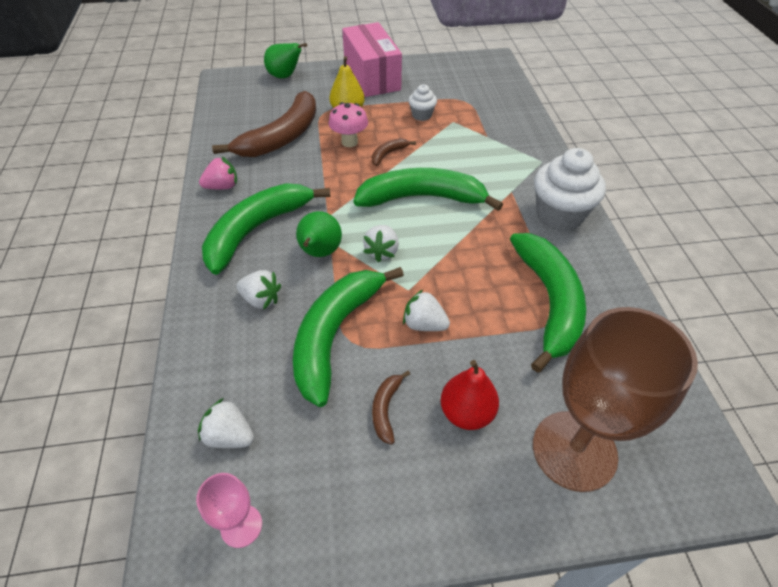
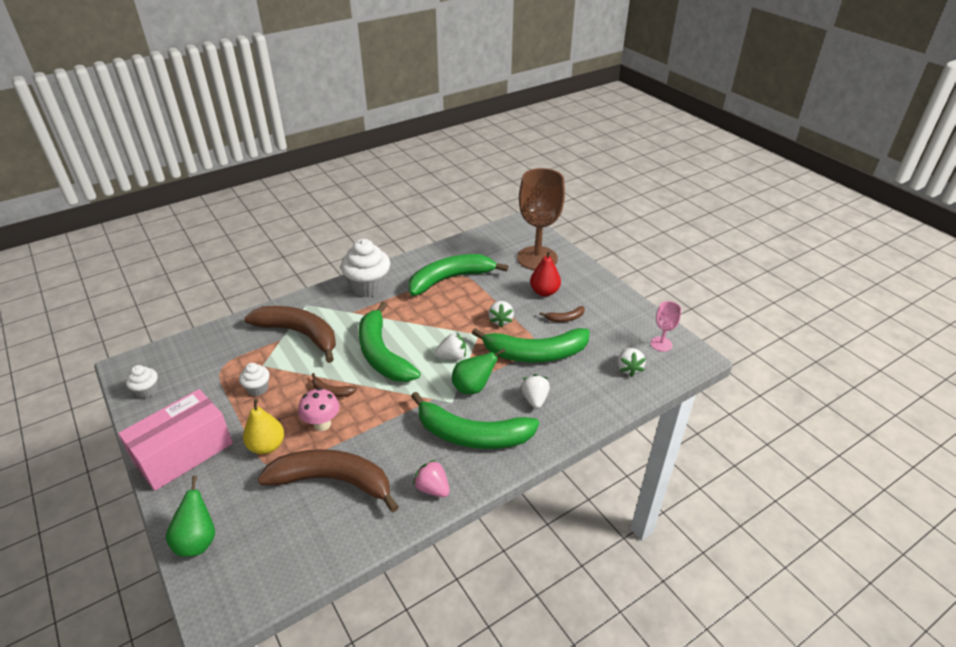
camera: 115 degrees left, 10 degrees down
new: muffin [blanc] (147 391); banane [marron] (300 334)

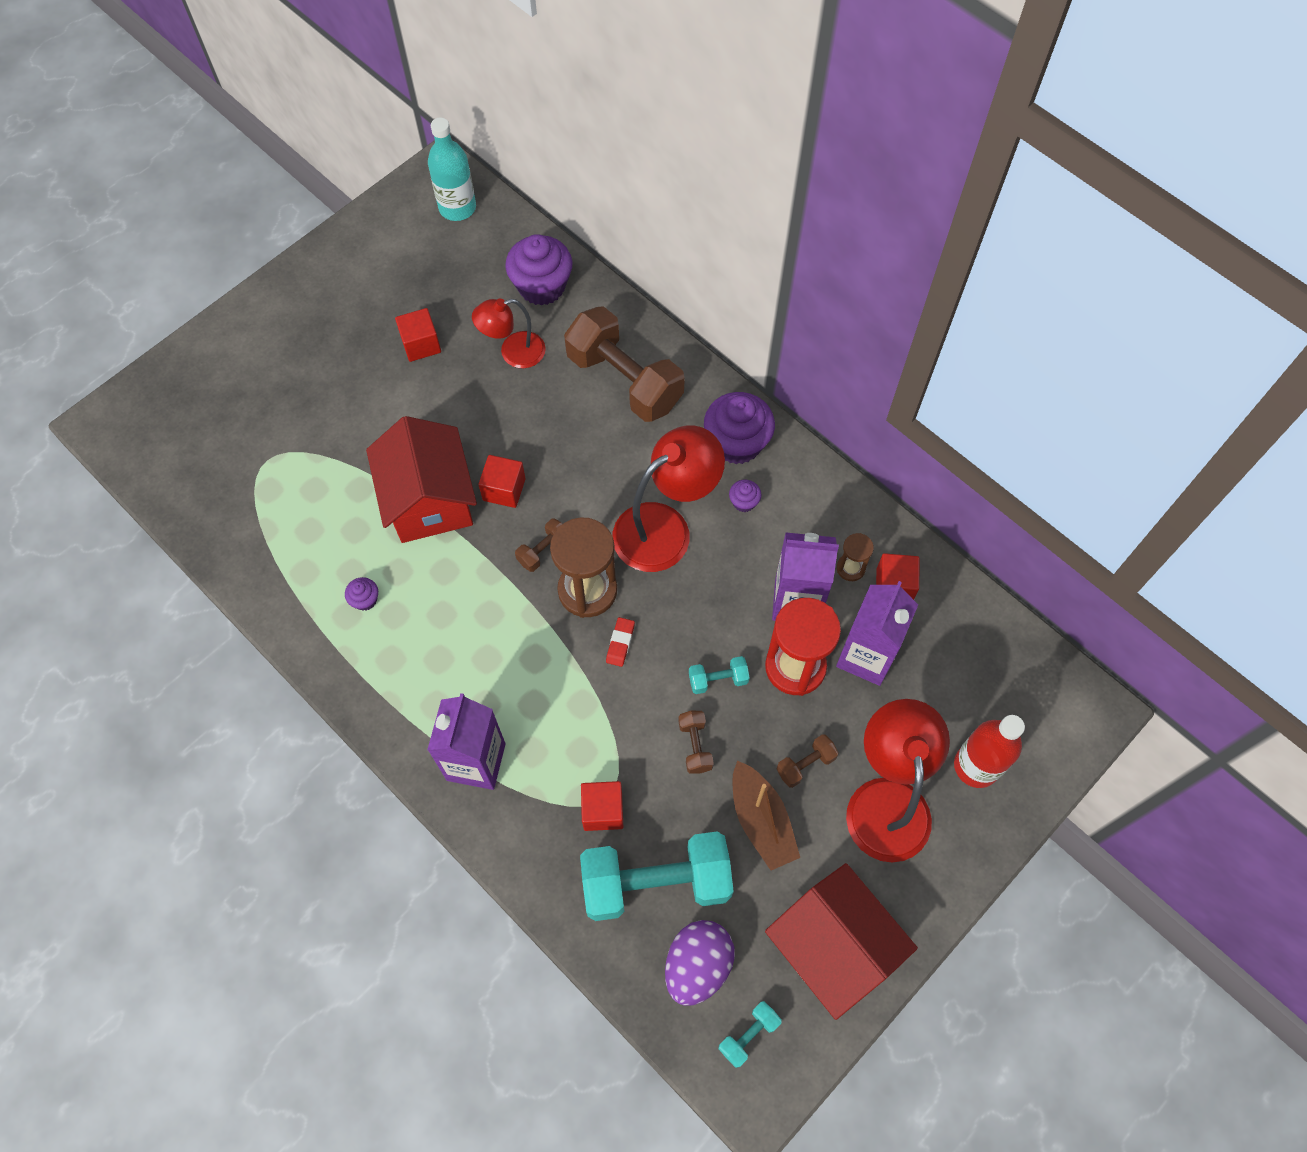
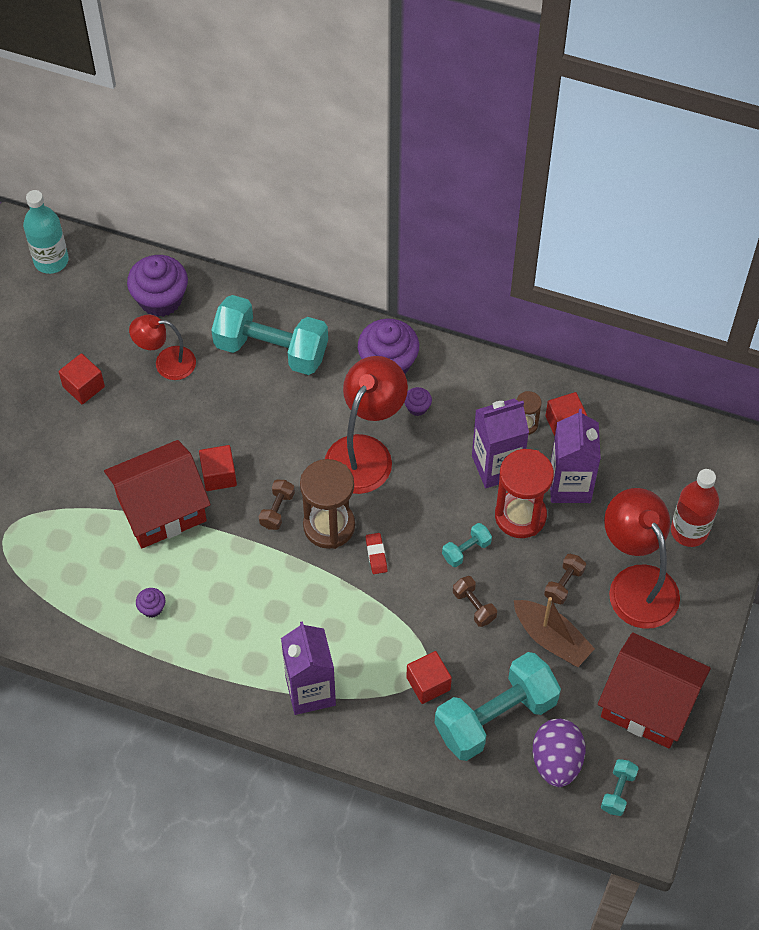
camera: 25 degrees left, 5 degrees down
repainted: haltère [marron] (624 380) to haltère [turquoise] (271 349)
rotated: maison [rouge] (429 500) = (161 509) 75 degrees counterclockwise; lampe [rouge] (513 353) = (166 363) 45 degrees clockwise

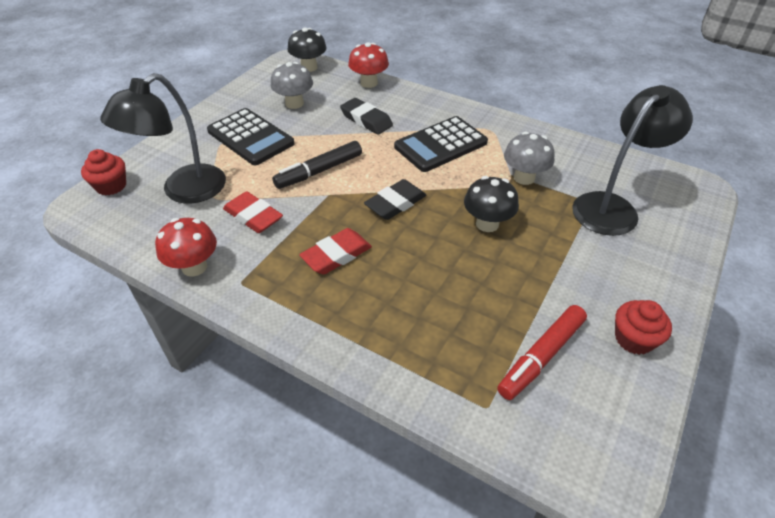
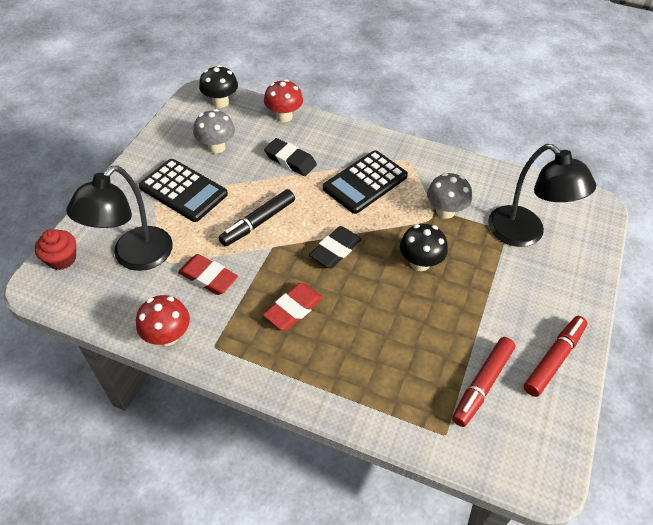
camera: 10 degrees left, 5 degrees up
swapped: muffin [rouge] (633 339) to feutre [rouge] (553 359)
rotated: lampe [noir] (612 207) = (524 234) 105 degrees clockwise

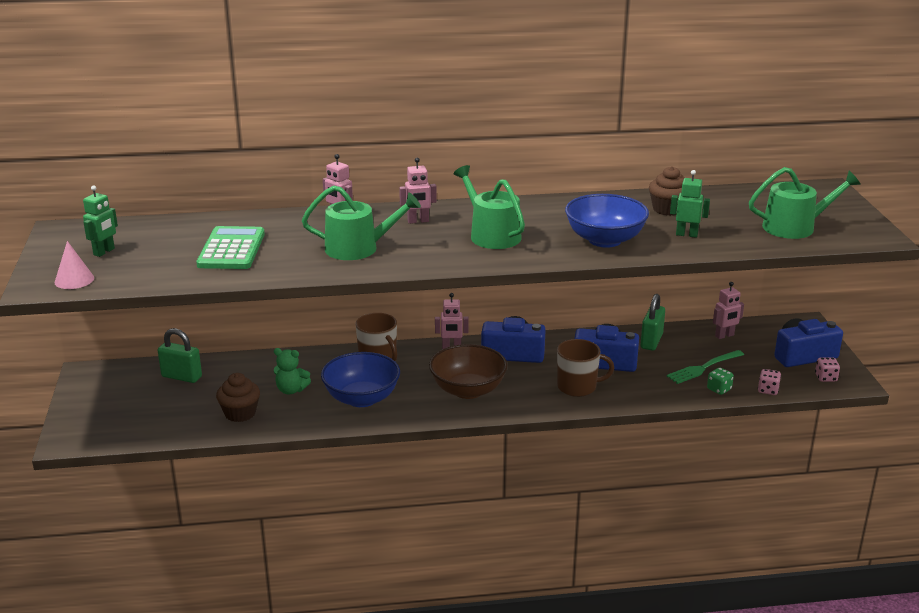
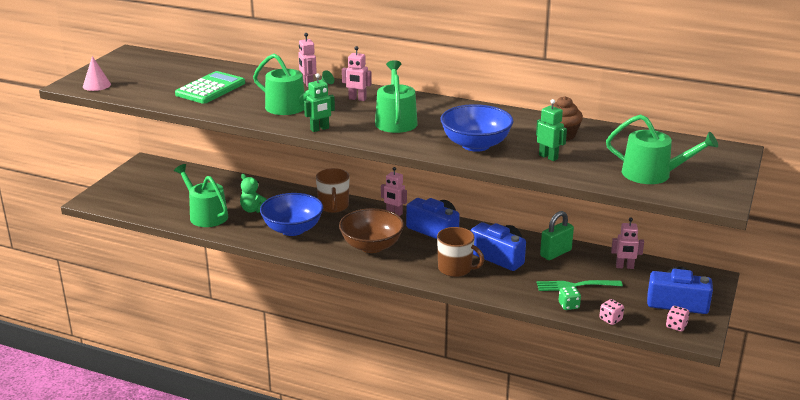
camera: 30 degrees right, 0 degrees up
gone: cadenas [vert] (181 377)
shifted: robot [vert] (104 252) to (320 129)
swapped: muffin [marron] (240 413) to arrosoir [vert] (205 215)

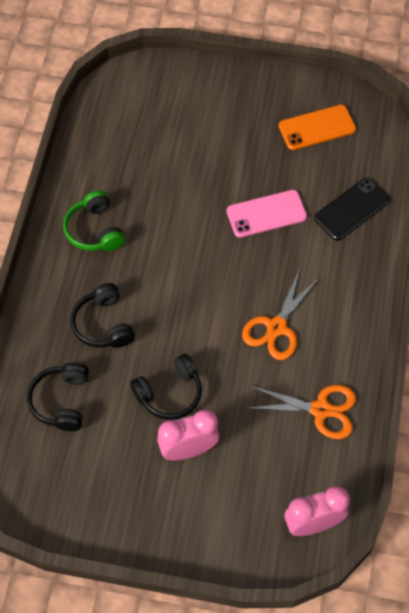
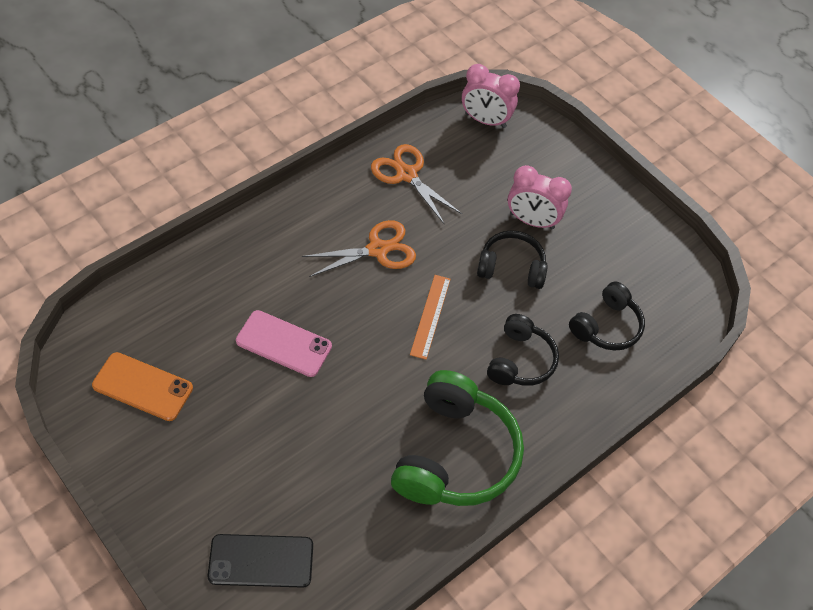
camera: 145 degrees left, 5 degrees down
new: règle [orange] (430 316)
shifted: téléphone [noir] (351 209) to (261 561)
scaled: casque audio [vert] (95 230) = (455 454) x1.71

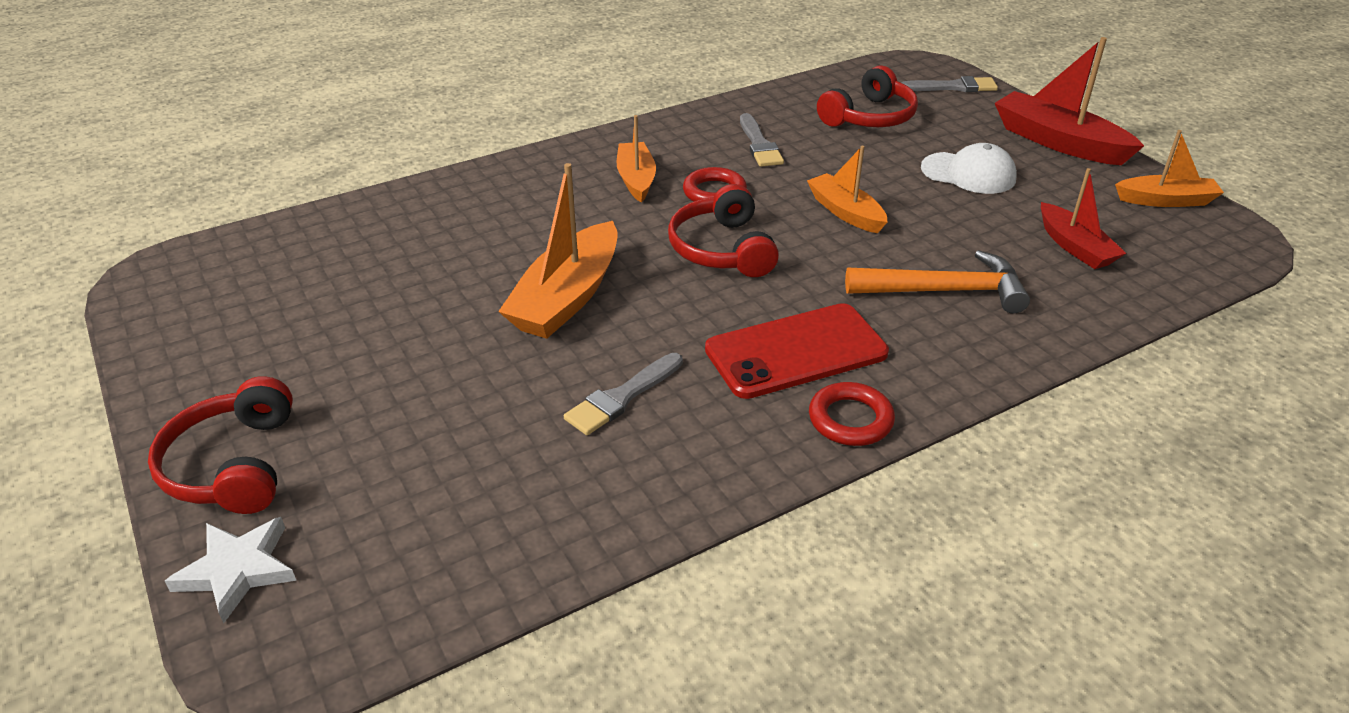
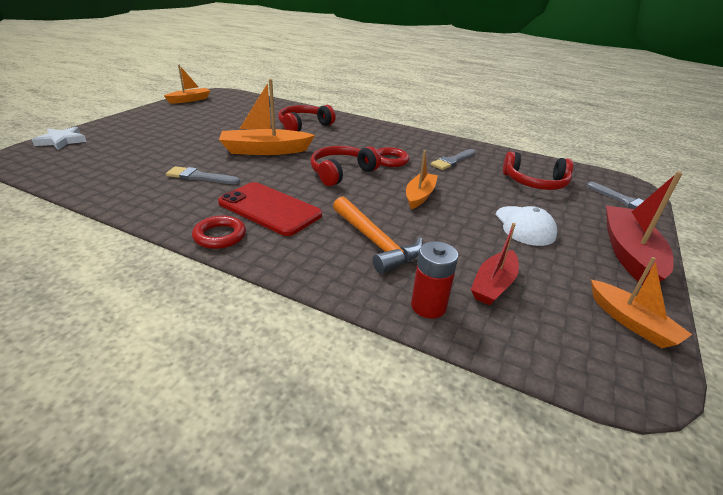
camera: 55 degrees right, 5 degrees down
new: pile [rouge] (428 306)
shifted: bateau [orange] (636 179) to (189 100); casque audio [rouge] (233 465) to (304 126)

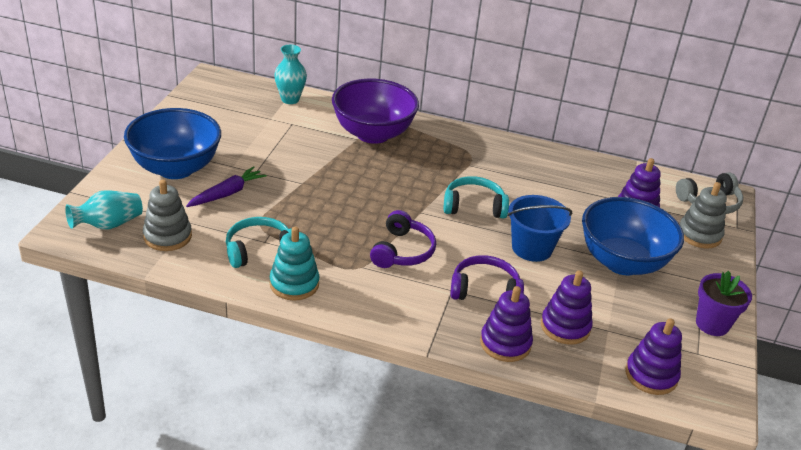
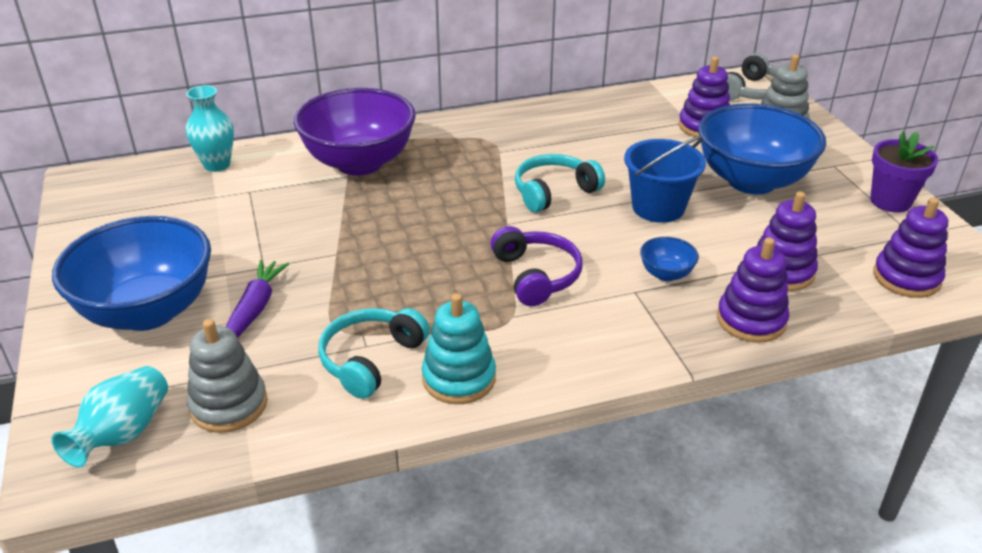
camera: 30 degrees left, 0 degrees up
swapped: casque audio [violet] (485 290) to bol [bleu] (666 274)

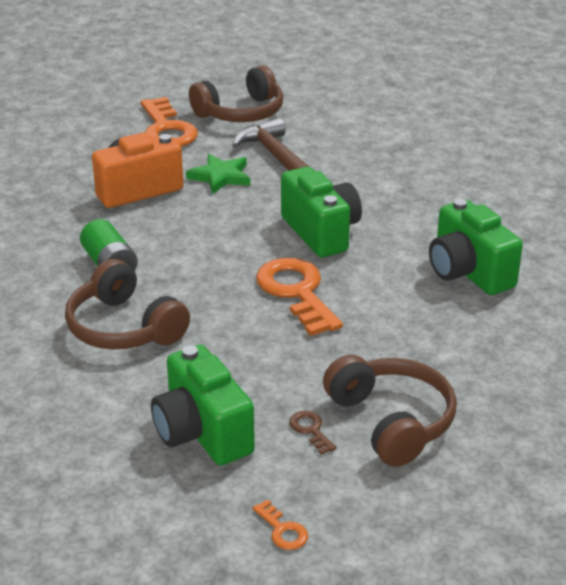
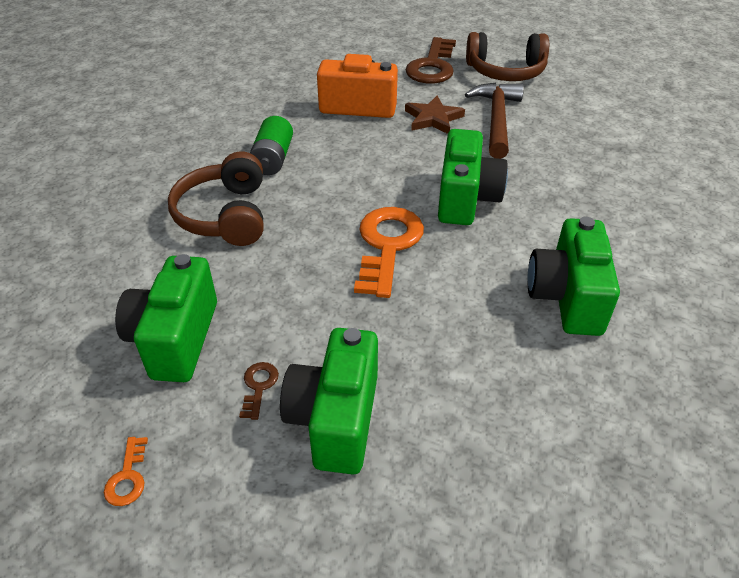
camera: 35 degrees right, 10 degrees up
swapped: casque audio [marron] (391 421) to appareil photo [vert] (335 419)
repainted: étoile [vert] (220 177) to étoile [marron] (433 118); clé [orange] (166 129) to clé [marron] (432 66)

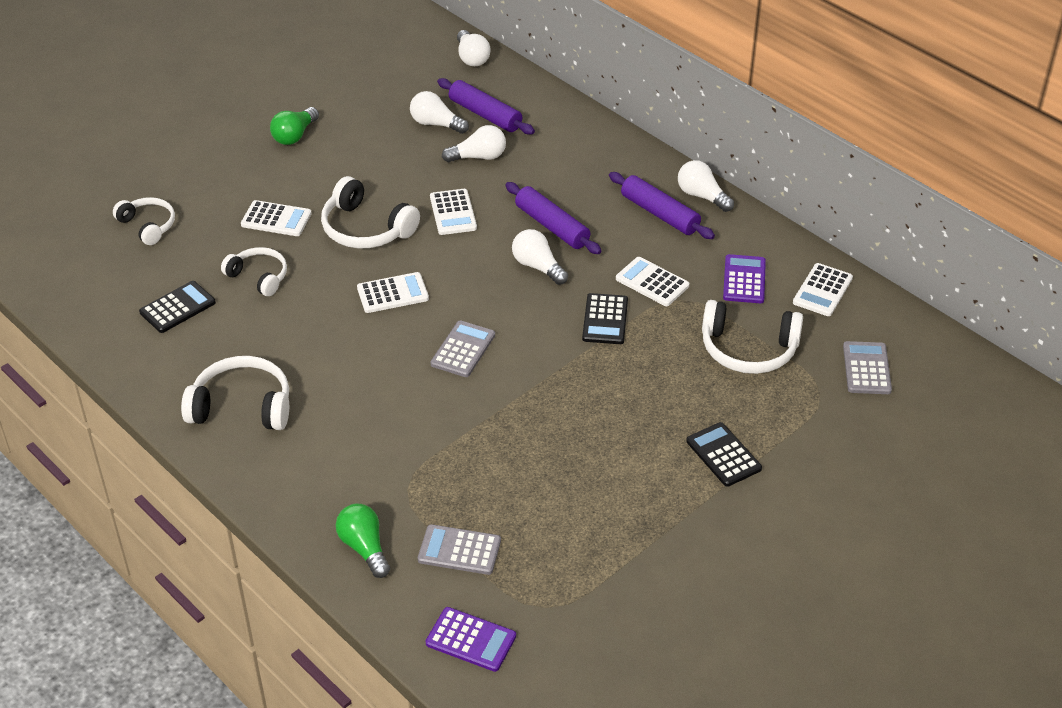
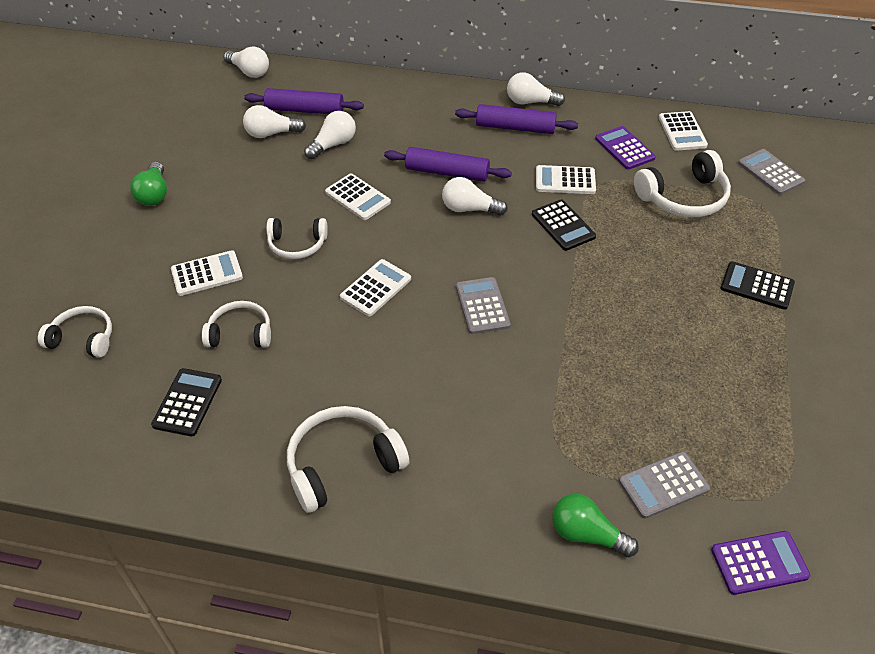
camera: 35 degrees left, 5 degrees up
scaled: casque audio [blanc] (365 229) = (297 244) x0.65

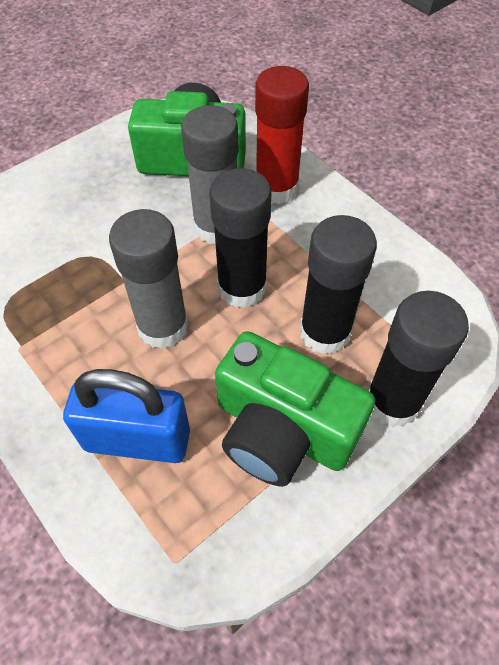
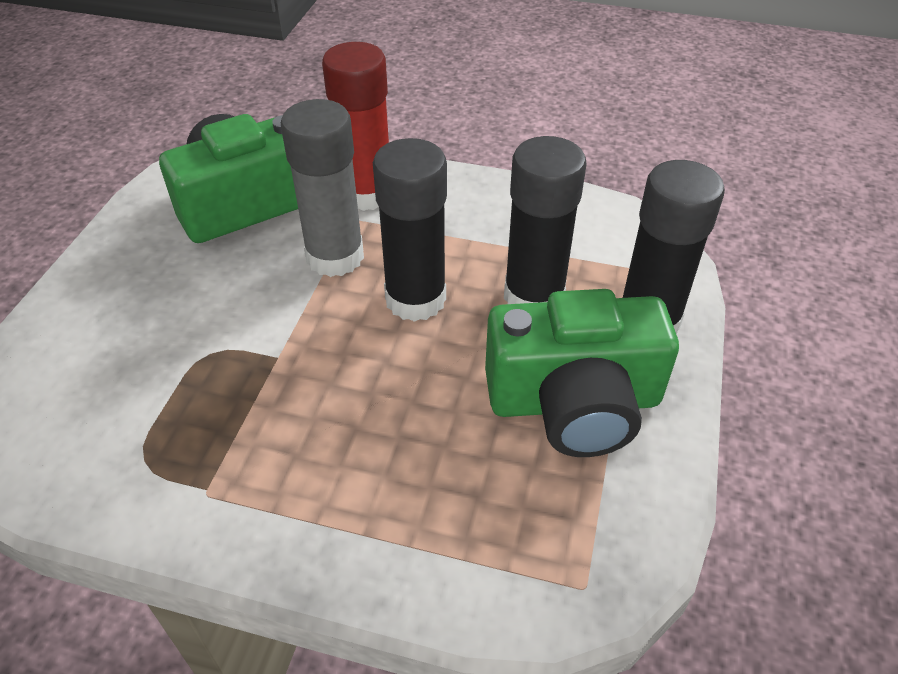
camera: 35 degrees left, 10 degrees down
gone: cadenas [bleu] (137 440); bâton de colle [gris] (163 327)

